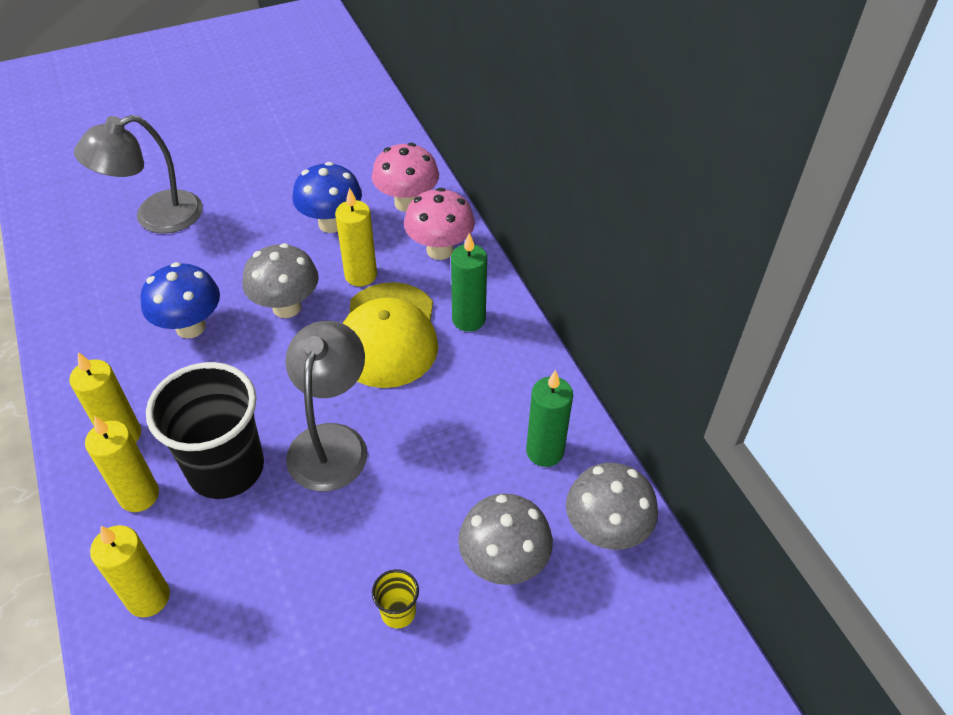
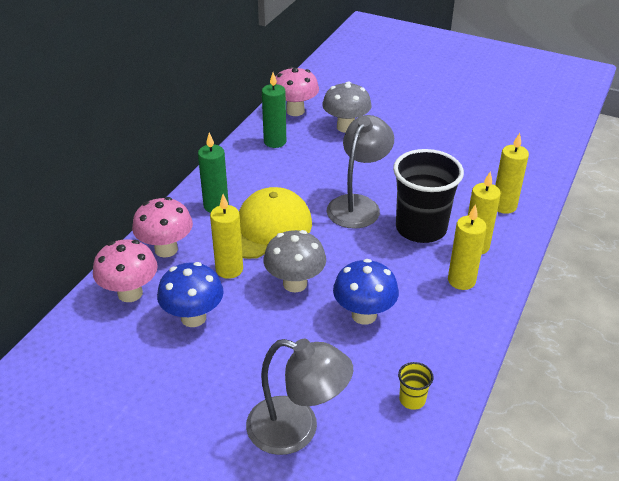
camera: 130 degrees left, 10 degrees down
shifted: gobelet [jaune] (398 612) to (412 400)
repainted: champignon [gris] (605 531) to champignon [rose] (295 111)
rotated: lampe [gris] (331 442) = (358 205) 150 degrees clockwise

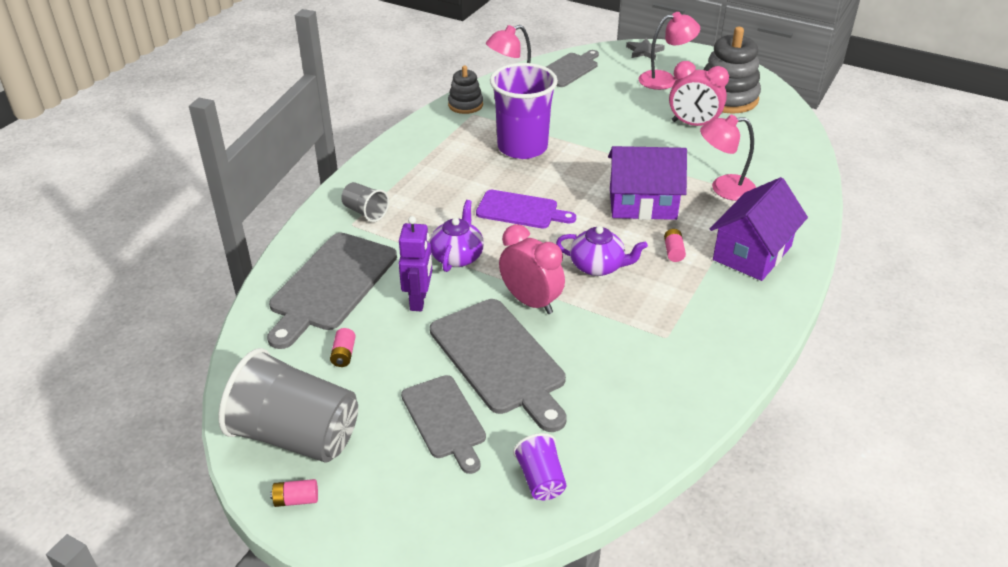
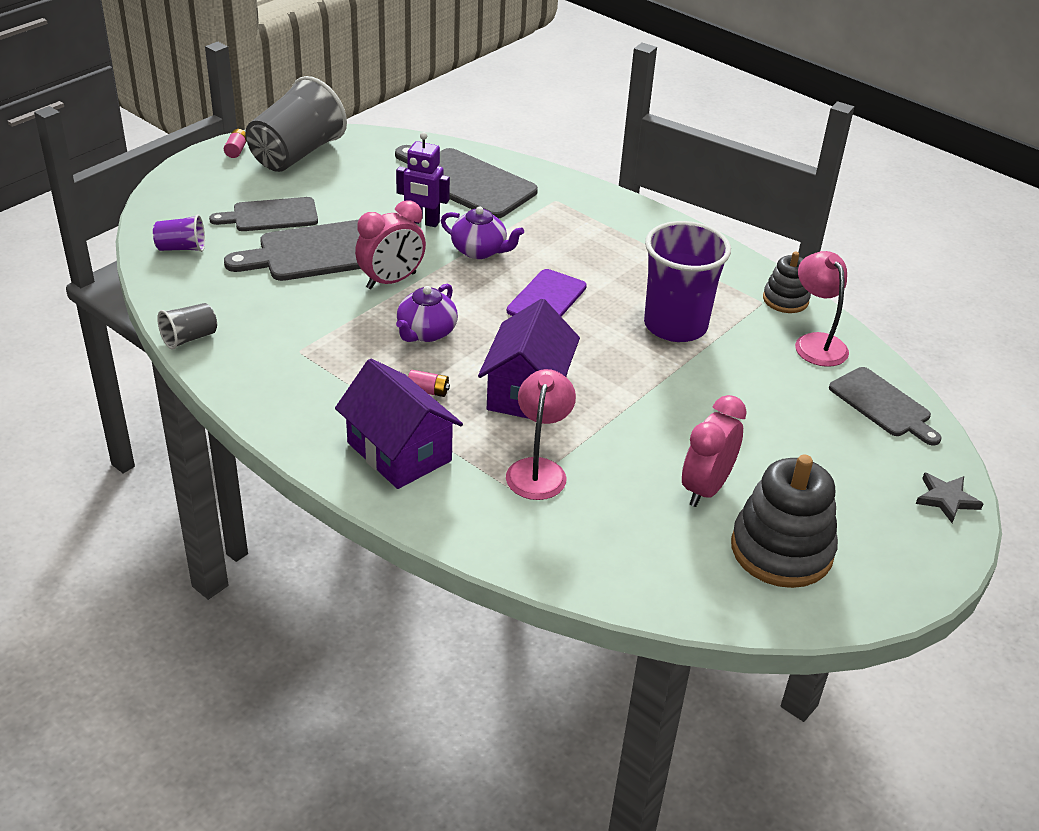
camera: 100 degrees right, 0 degrees up
gone: pile [rose] (344 354); lampe [rose] (665 80)
shifted: gobelet [gris] (365 212) to (189 338)

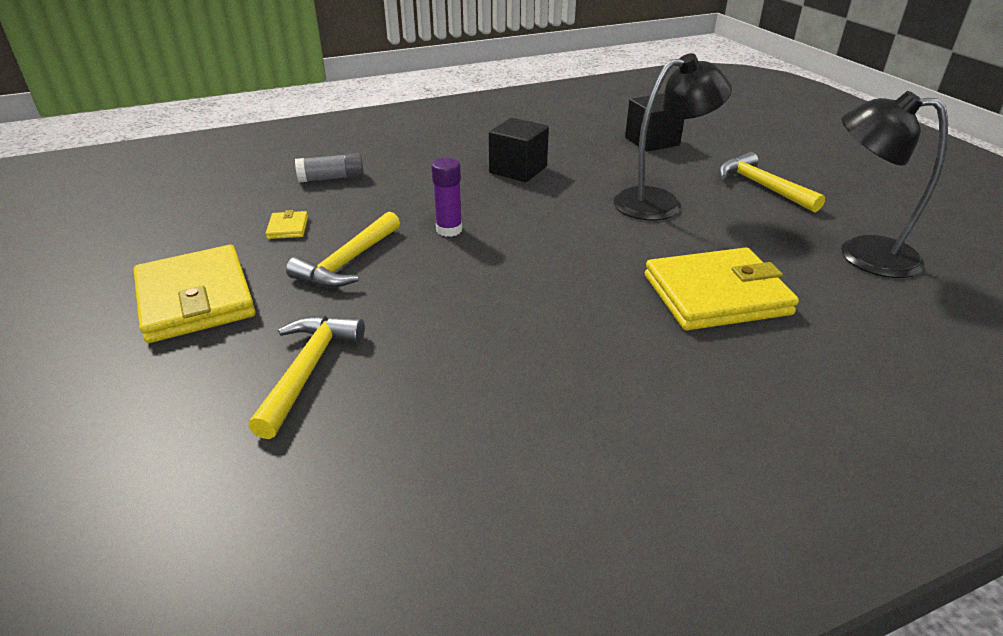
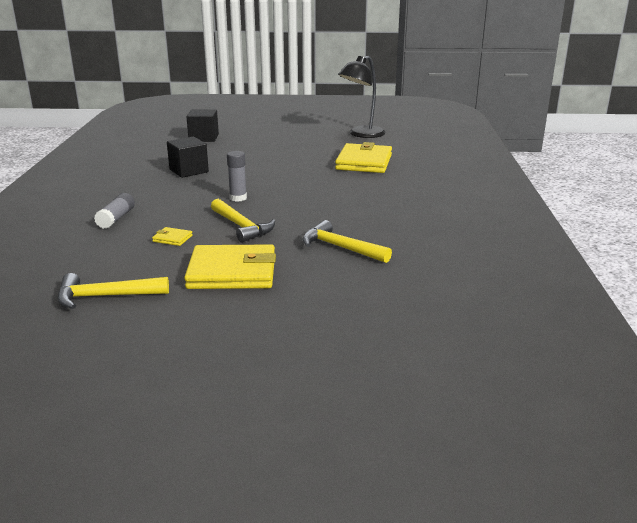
camera: 65 degrees left, 10 degrees down
gone: lampe [noir] (660 202)
shifted: marteau [jaune] (762 186) to (106 296)
repainted: bâton de colle [violet] (449 230) to bâton de colle [gris] (238 198)

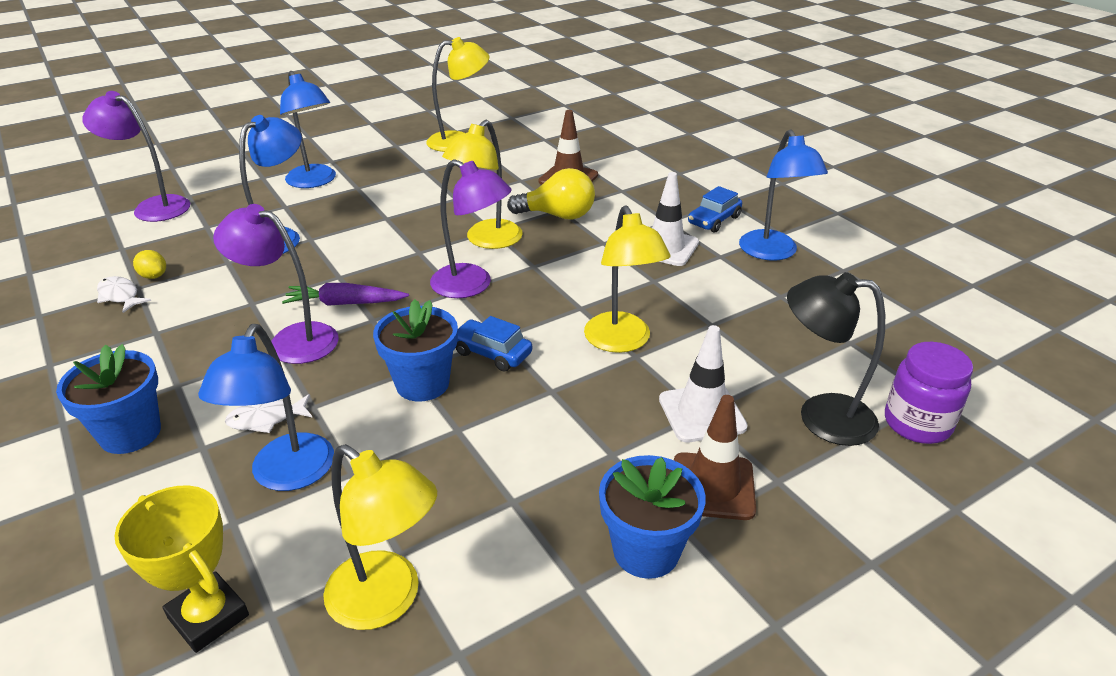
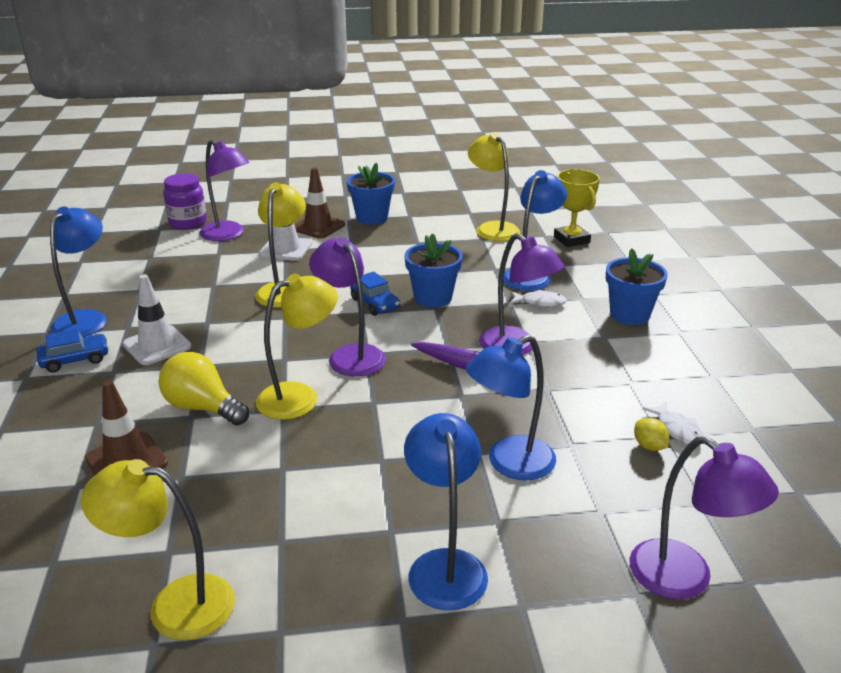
camera: 155 degrees left, 5 degrees down
repainted: lampe [noir] (821 417) to lampe [violet] (228 235)

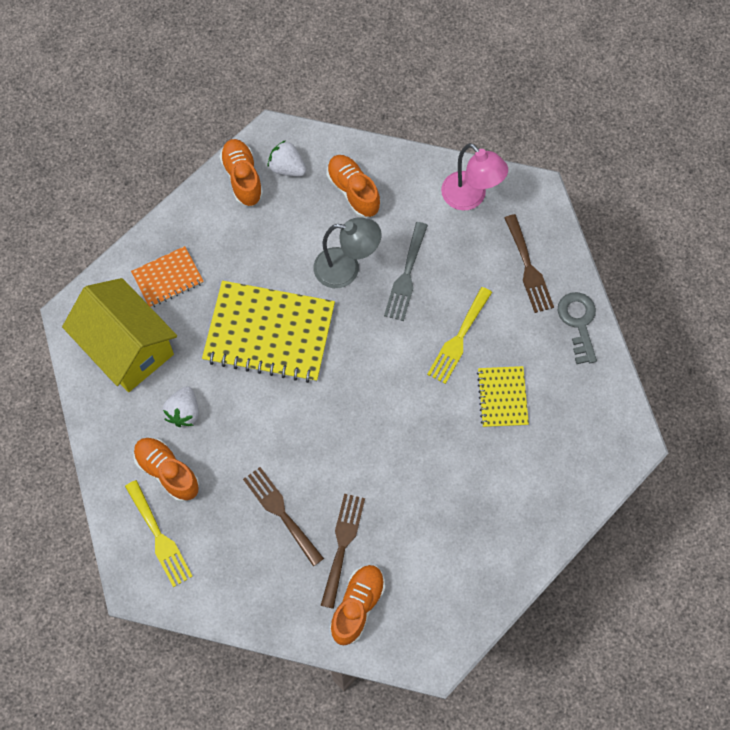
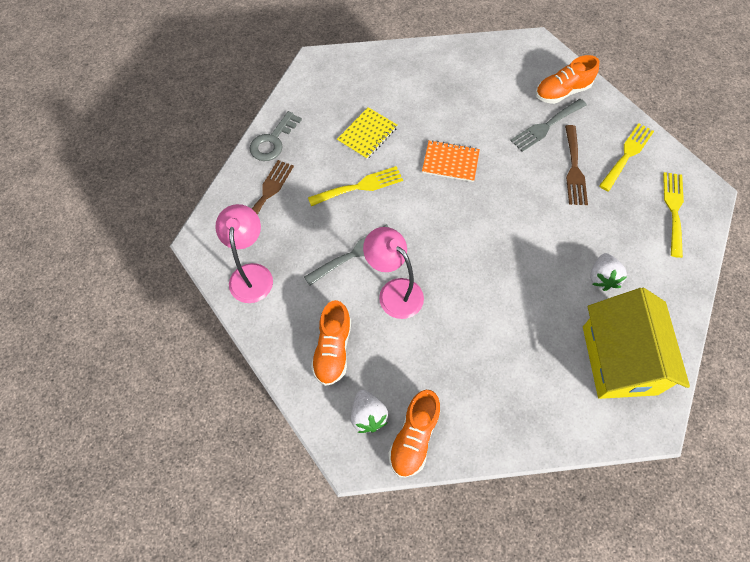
camera: 140 degrees left, 5 degrees down
gone: chaussure [orange] (167 472); carnet [jaune] (269 333)
new: fourchette [jaune] (627 154)
shifted: carnet [orange] (168 278) to (450 162)
repainted: lampe [gris] (346 269) to lampe [rose] (394 291); fourchette [marron] (342 544) to fourchette [gris] (546 126)
rotated: fraise [blanc] (184 412) = (602 278) 135 degrees clockwise

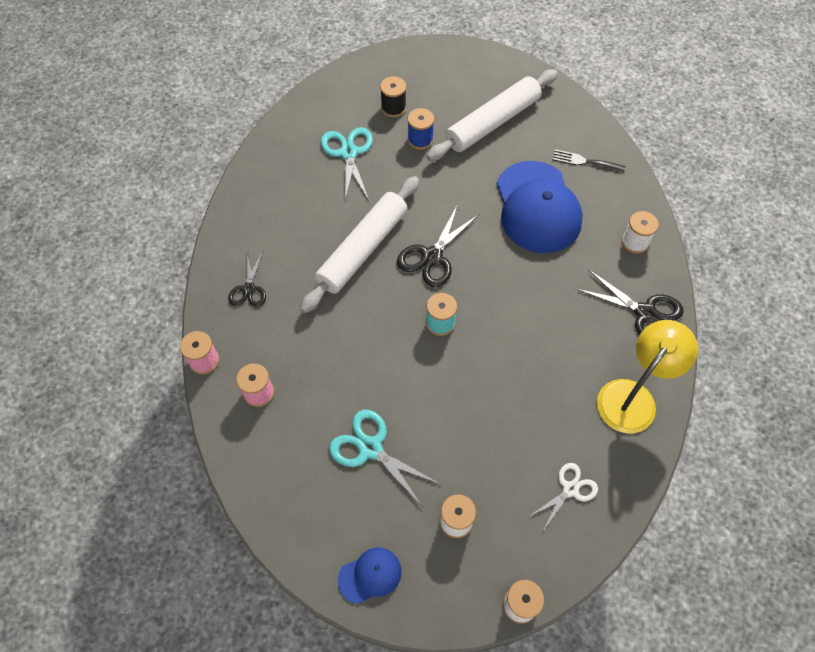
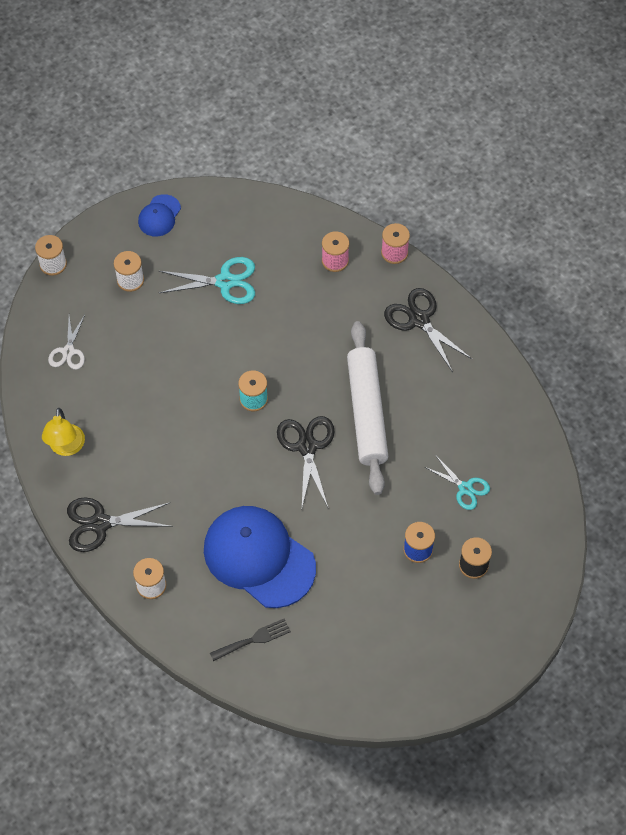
camera: 140 degrees right, 0 degrees up
gone: rouleau à pâtisserie [blanc] (493 123)
scaled: lampe [jaune] (633 396) = (66 447) x0.66; ciseaux [noir] (249 289) = (419 320) x1.55; ciseaux [turquoise] (348 153) = (465 488) x0.65

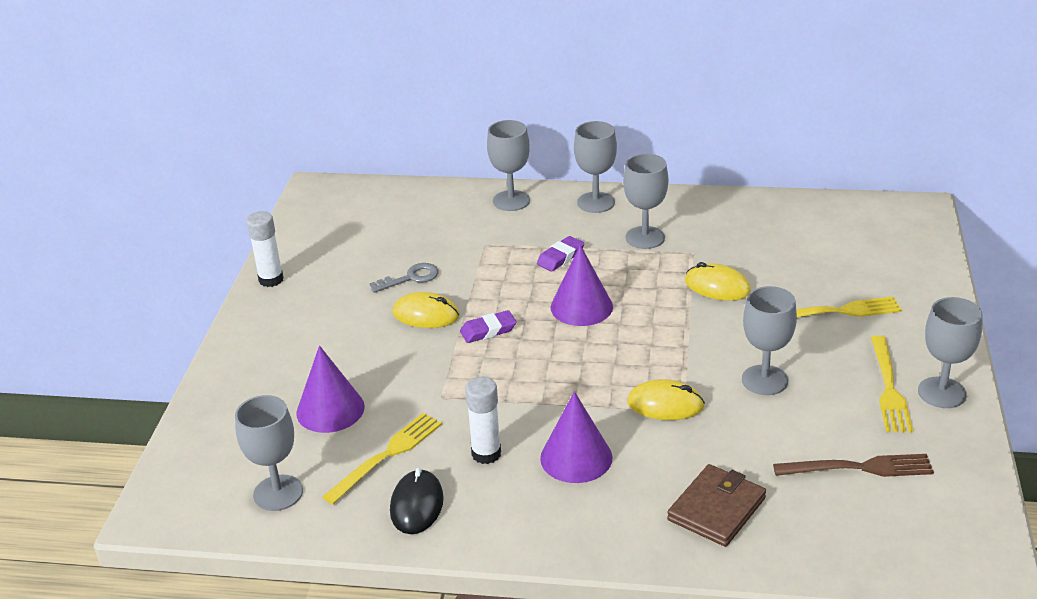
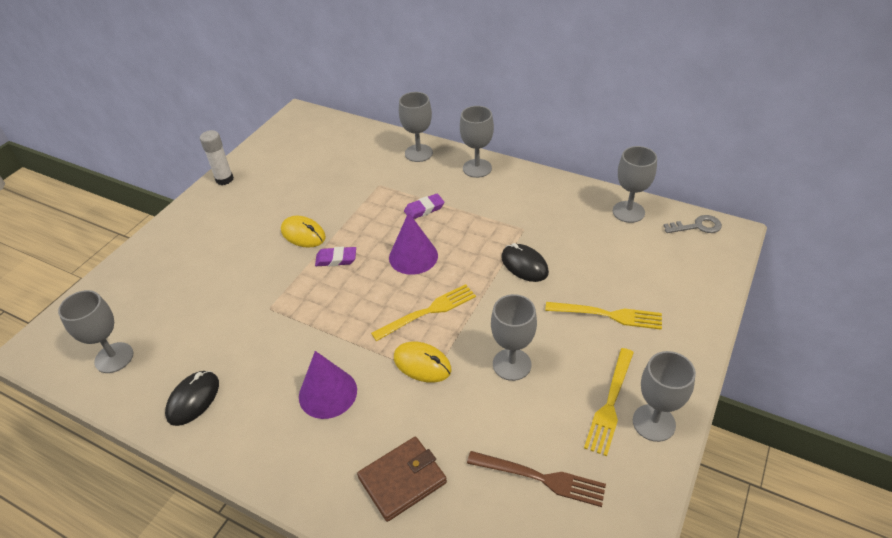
camera: 20 degrees right, 10 degrees up
gone: cône [violet] (330 409); bâton de colle [blanc] (486 454)
shifted: fourchette [jaune] (387 455) to (428 311); verre à pied [gris] (645 238) to (628 212); clé [gris] (411 278) to (697 226)
repainted: souris [jaune] (717 286) to souris [noir] (524 265)

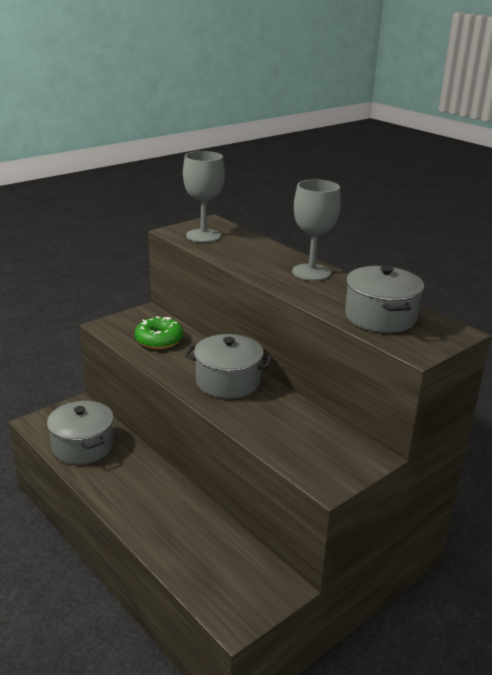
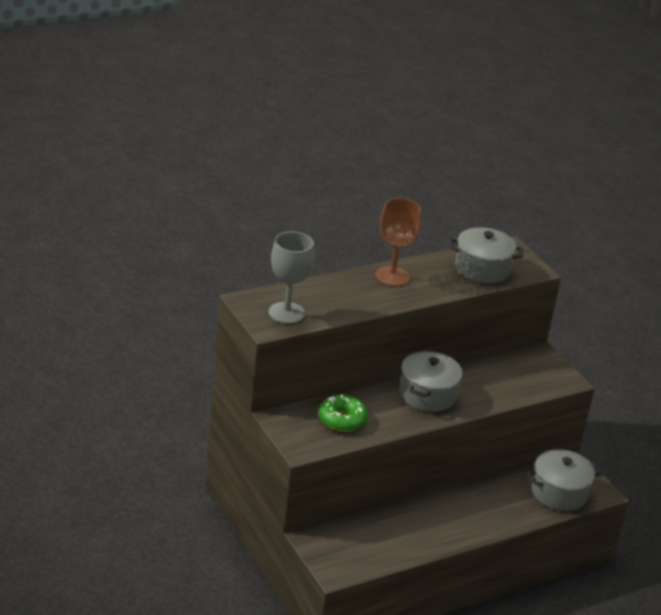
camera: 80 degrees left, 5 degrees up
shifted: marmite [gris] (83 446) to (559 493)
repainted: verre à pied [gris] (311 272) to verre à pied [marron] (392 276)

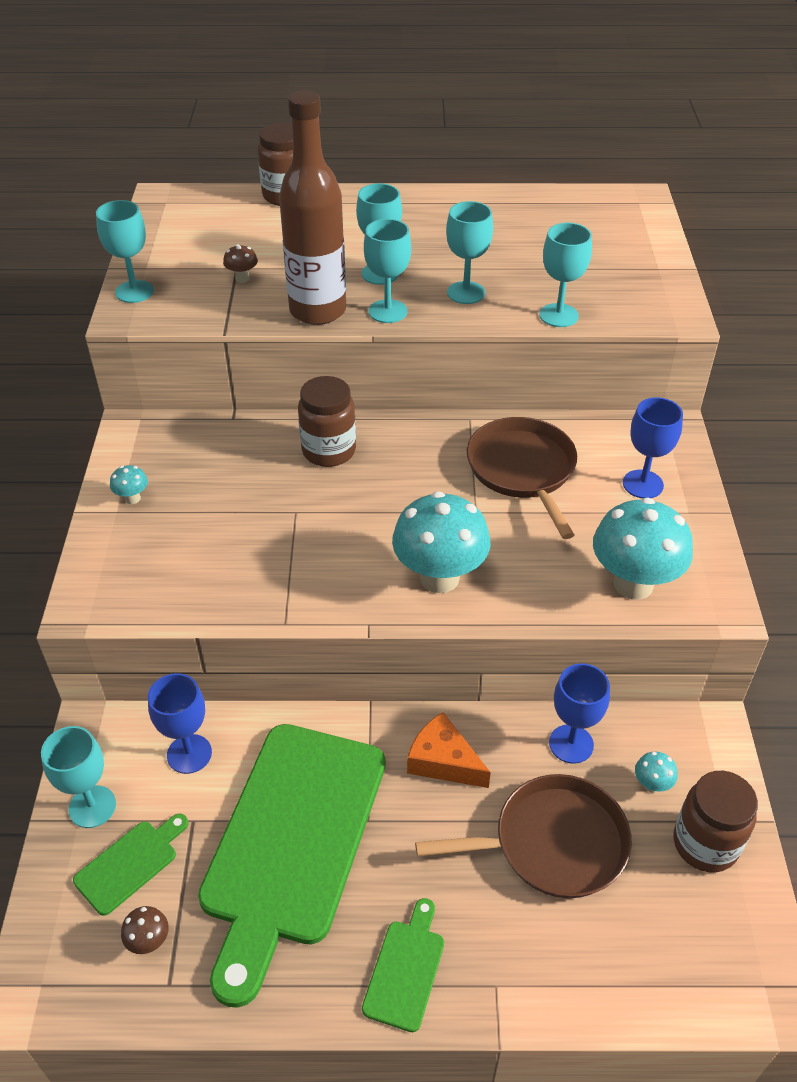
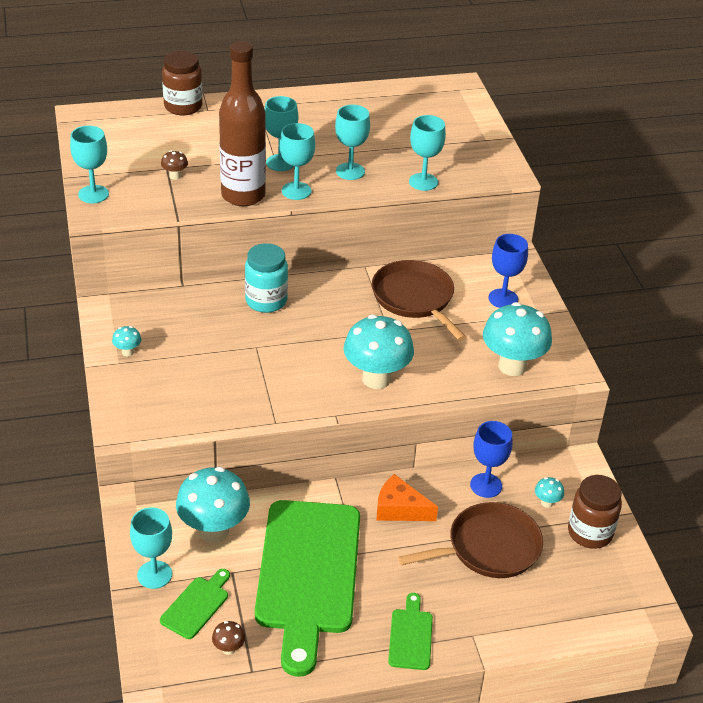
camera: 15 degrees left, 5 degrees down
swapped: verre à pied [bleu] (189 754) to champignon [turquoise] (214 531)
repainted: bocal [marron] (329 451) to bocal [turquoise] (266 301)

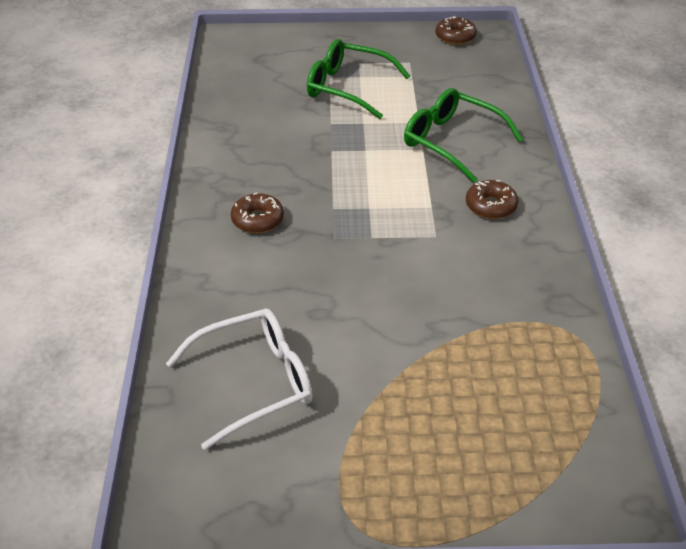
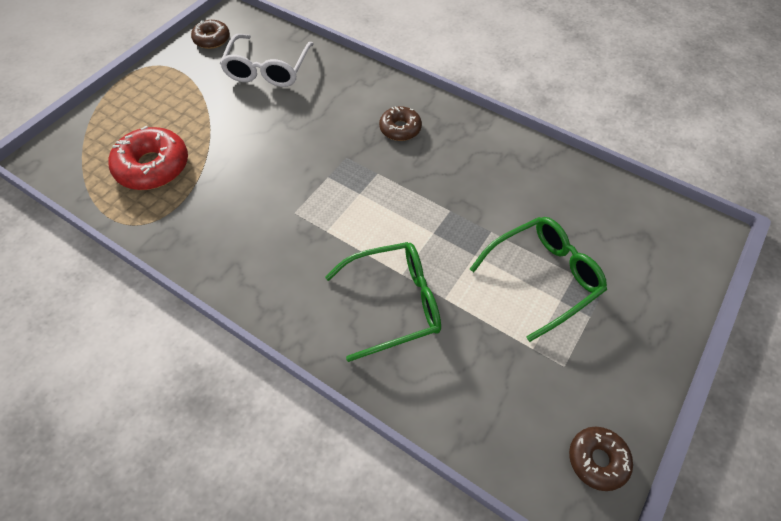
camera: 125 degrees right, 15 degrees up
new: beignet [rouge] (153 166)
shifted: beignet [marron] (491 206) to (212 39)

